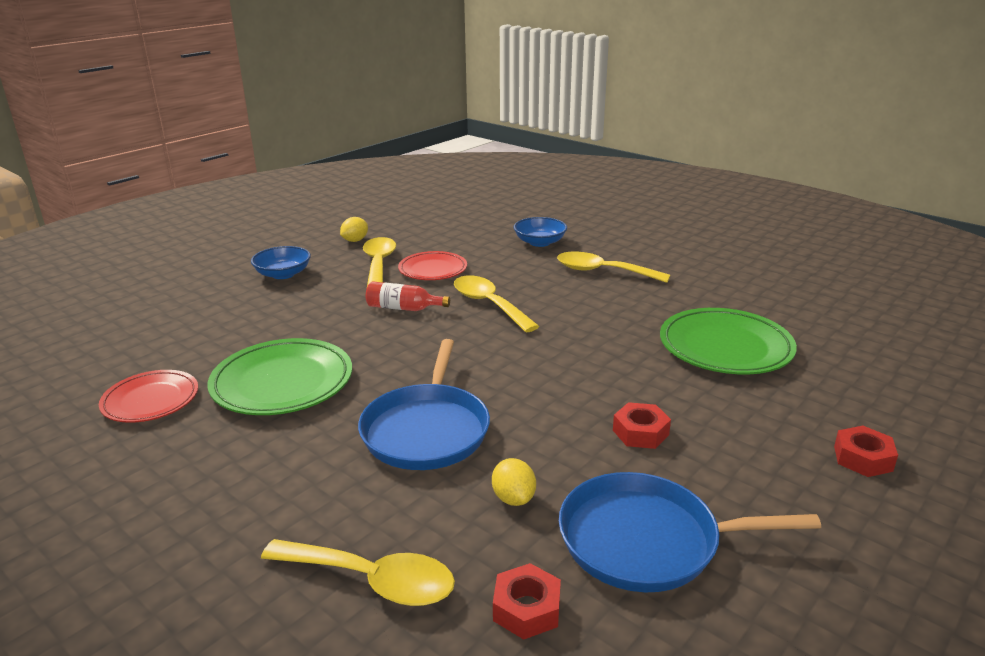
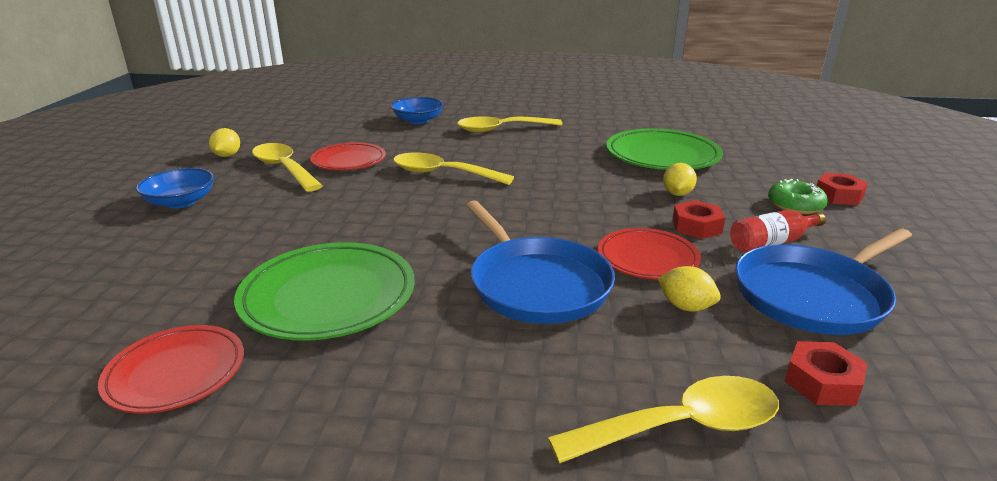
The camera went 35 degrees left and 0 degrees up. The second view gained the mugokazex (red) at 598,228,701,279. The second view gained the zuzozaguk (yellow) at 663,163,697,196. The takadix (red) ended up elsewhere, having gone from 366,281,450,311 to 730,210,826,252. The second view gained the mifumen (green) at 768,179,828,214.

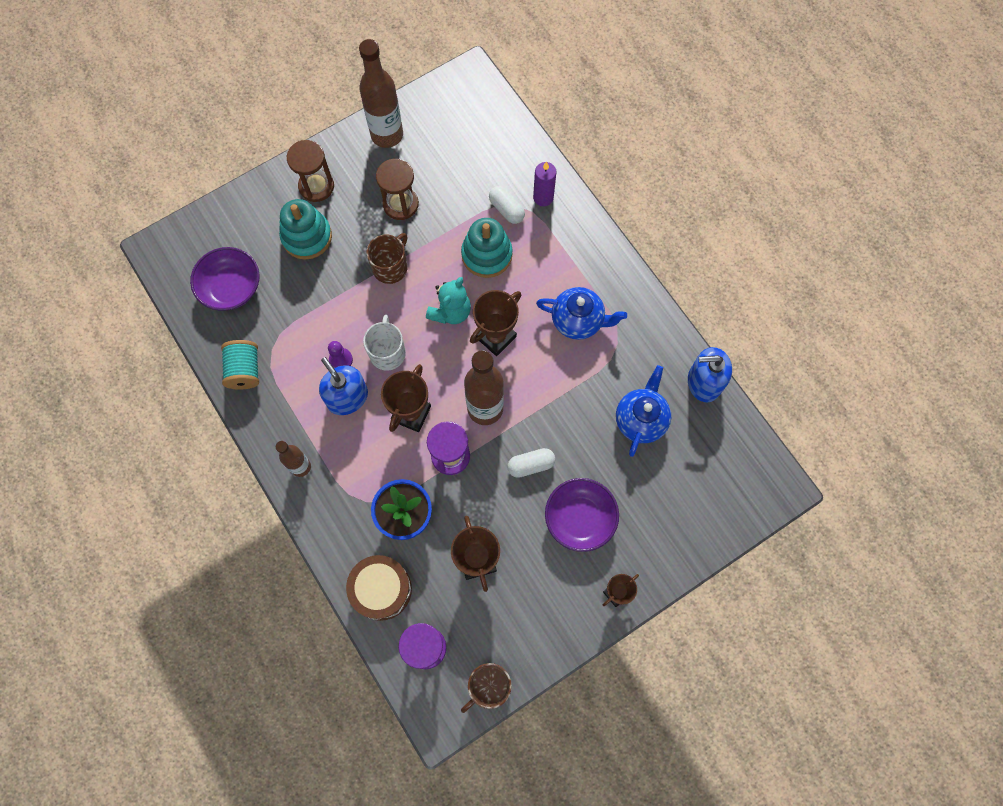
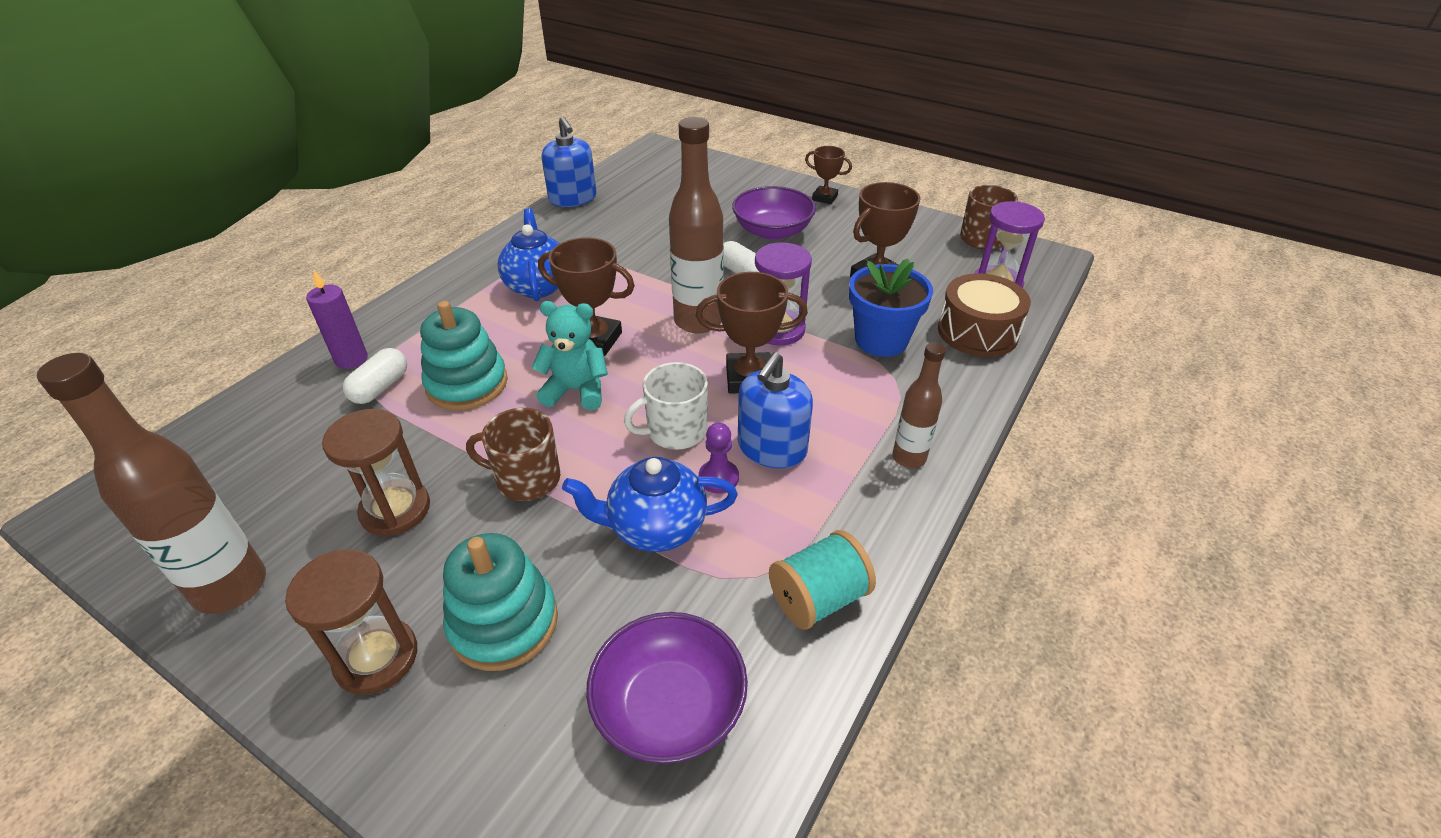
The camera went 115 degrees left and 30 degrees down. The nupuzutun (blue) ended up elsewhere, having gone from 616,365,671,457 to 562,457,738,552.

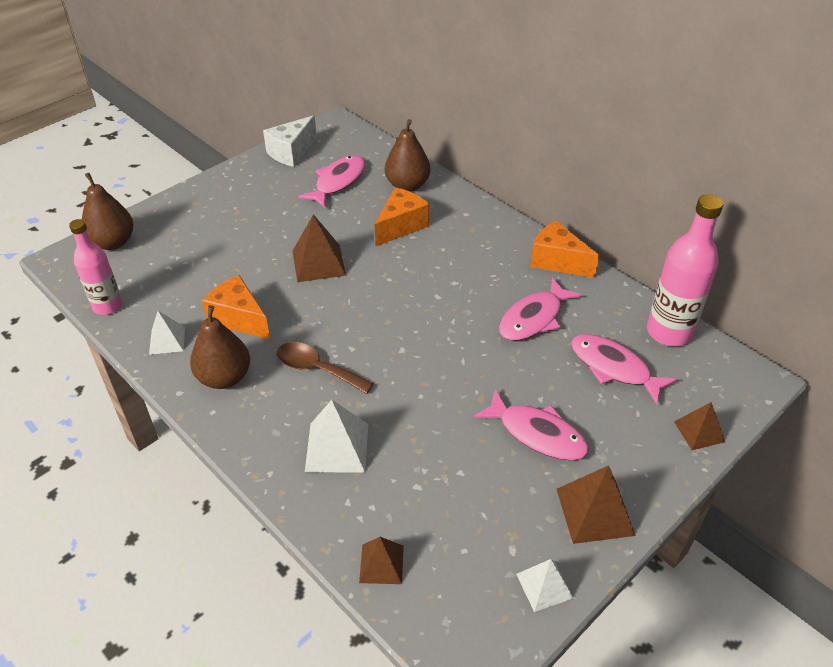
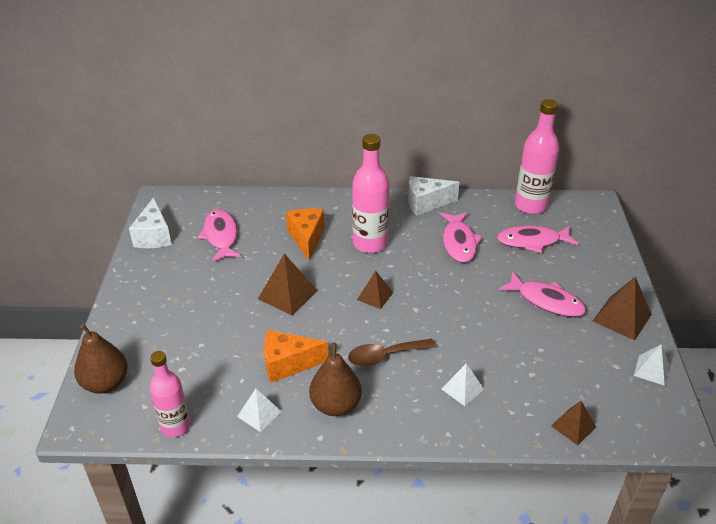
The camera went 45 degrees left and 5 degrees down. The second view gained the takadix (pink) at 352,134,389,253. The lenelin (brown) ended up elsewhere, having gone from 674,402,725,450 to 357,271,393,309. What was the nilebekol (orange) at 530,221,600,278 turned into the nilebekol (white) at 408,176,460,216. The size of the lenelin (white) at 305,400,368,473 changed by a factor of 0.63. The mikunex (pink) at 473,389,589,460 ended up facing another way, 45 degrees clockwise from before. The second view lost the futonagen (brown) at 385,119,431,192.

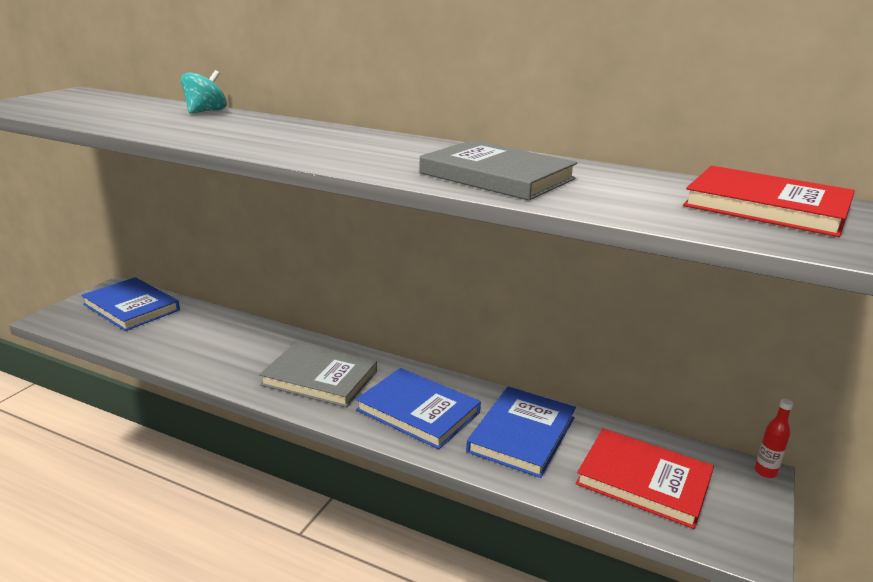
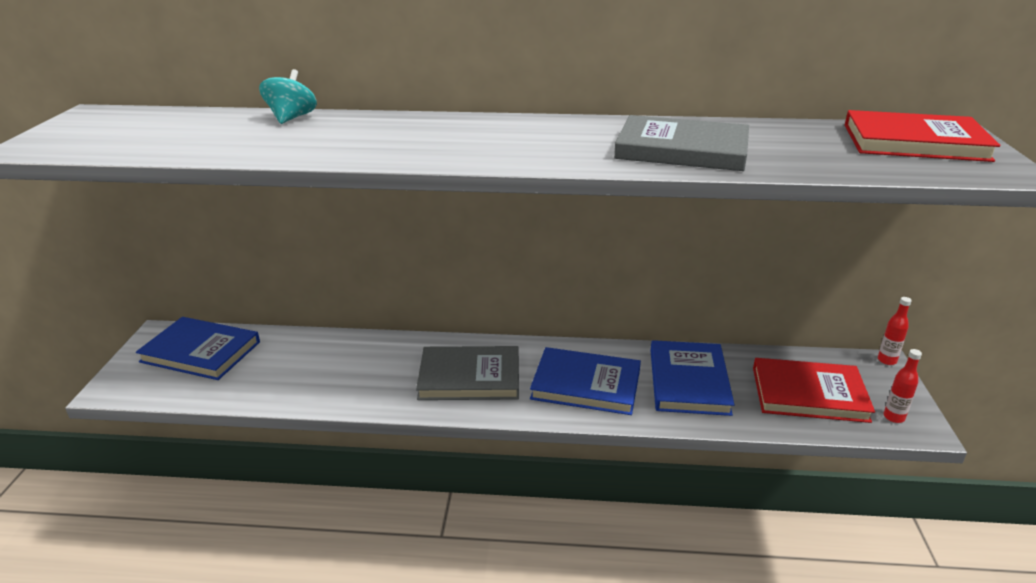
The camera went 20 degrees left and 5 degrees up. The second view gained the takadix (red) at 884,349,922,423.

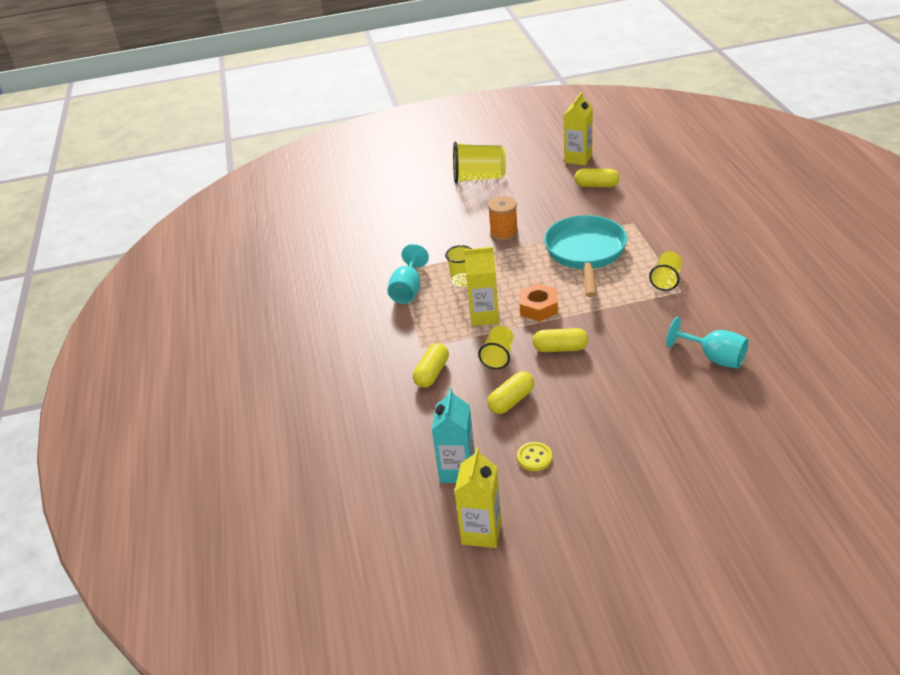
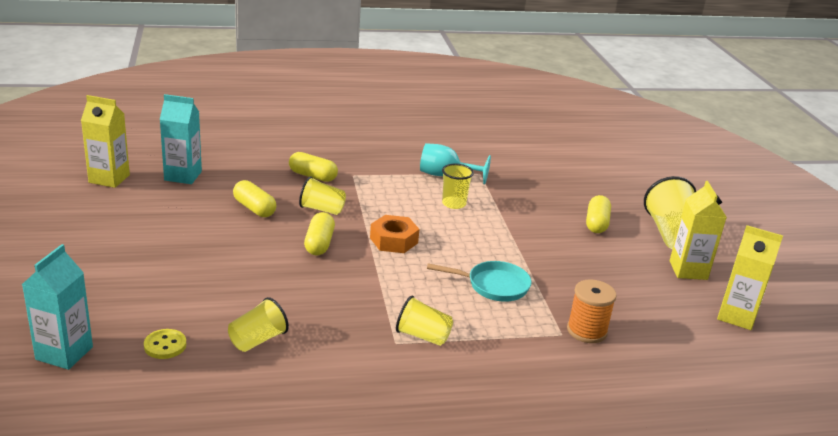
The camera went 85 degrees right and 10 degrees down. The second view gained the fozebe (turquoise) at 22,244,93,370. The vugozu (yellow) ended up elsewhere, having gone from 517,442,552,471 to 144,329,186,359. Where the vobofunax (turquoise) stood at 666,317,749,369, the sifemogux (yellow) came to stand at 228,297,289,352. The size of the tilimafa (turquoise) at 544,215,627,297 changed by a factor of 0.59. The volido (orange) ended up elsewhere, having gone from 488,196,518,241 to 567,279,617,343. The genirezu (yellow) ended up elsewhere, having gone from 574,168,620,187 to 586,195,611,233. The fozebe (yellow) ended up elsewhere, having gone from 464,247,499,326 to 670,181,727,280.

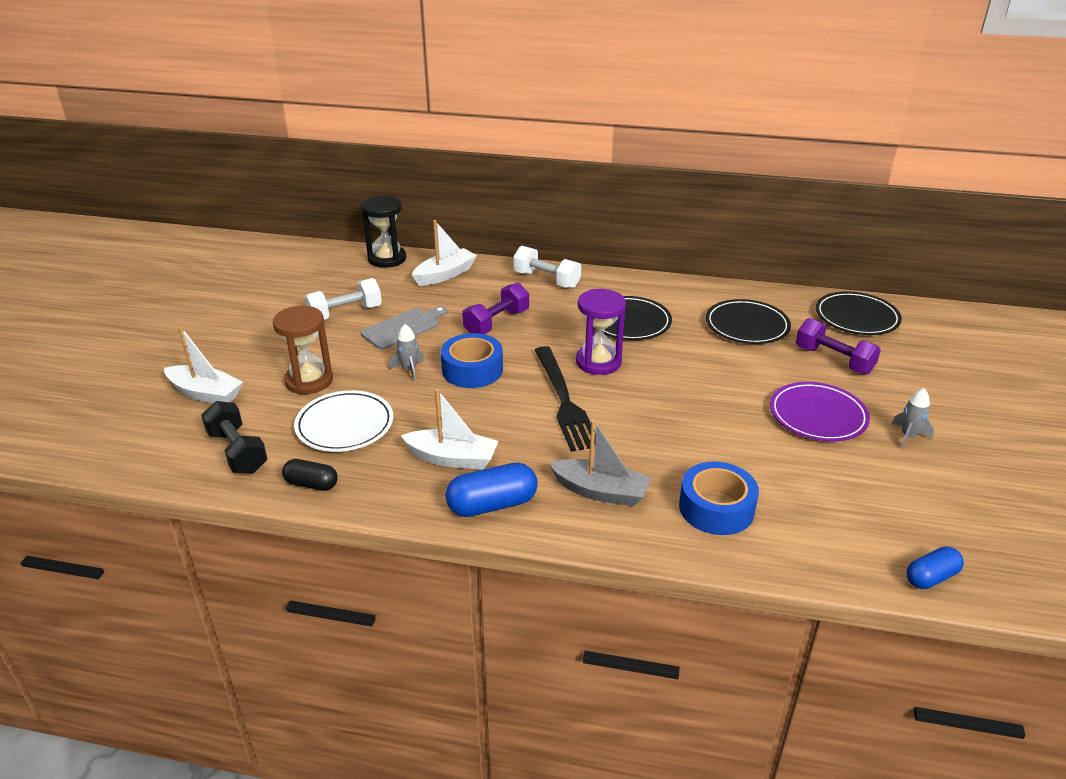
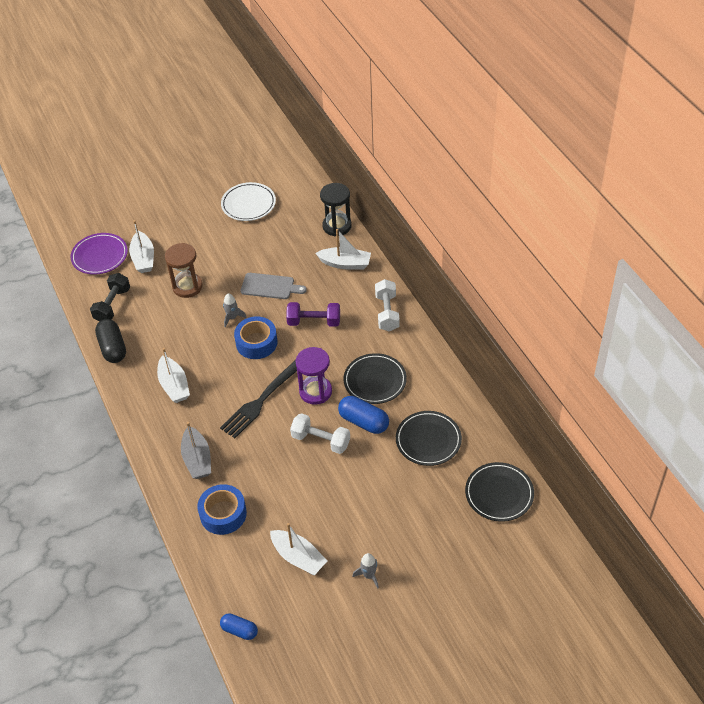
The camera went 55 degrees right and 15 degrees up. The mugokazex (purple) ended up elsewhere, having gone from 770,382,870,441 to 71,233,128,275. The size of the genirezu (black) at 282,459,338,491 changed by a factor of 1.58. The mugokazex (white) ended up elsewhere, having gone from 294,390,393,452 to 221,182,276,221. The second view gained the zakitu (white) at 270,523,327,575. The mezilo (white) ended up elsewhere, having gone from 305,278,382,320 to 290,413,350,454. The genirezu (blue) ended up elsewhere, having gone from 445,462,538,517 to 338,396,389,434. The second view lost the mezilo (purple) at 796,318,881,374.

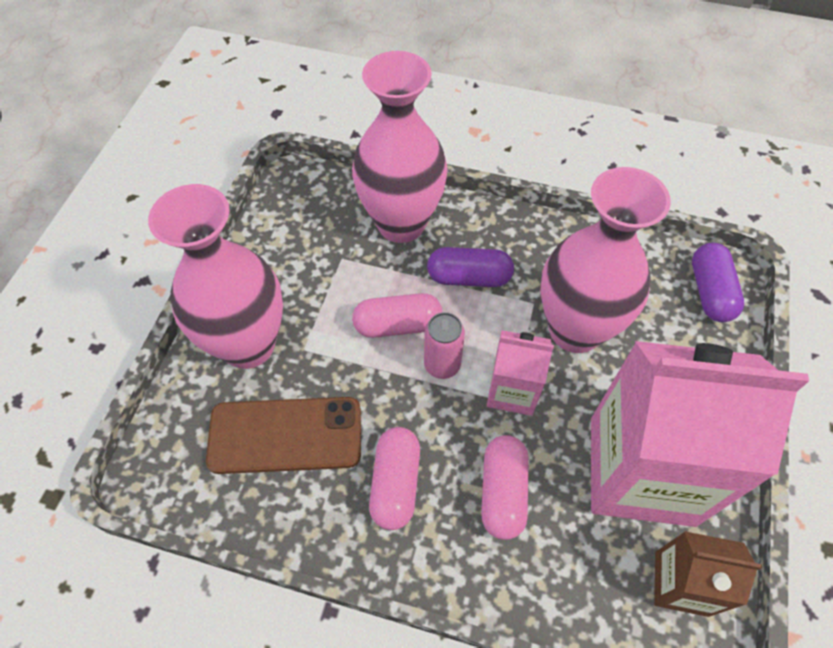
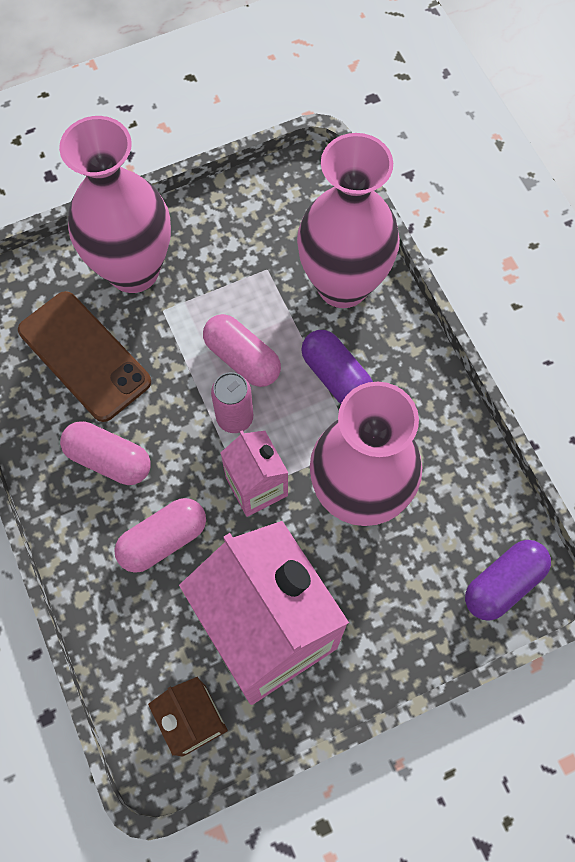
The camera went 50 degrees right and 10 degrees up. The genirezu (pink) at 369,427,420,530 ended up facing another way, 60 degrees clockwise from before.

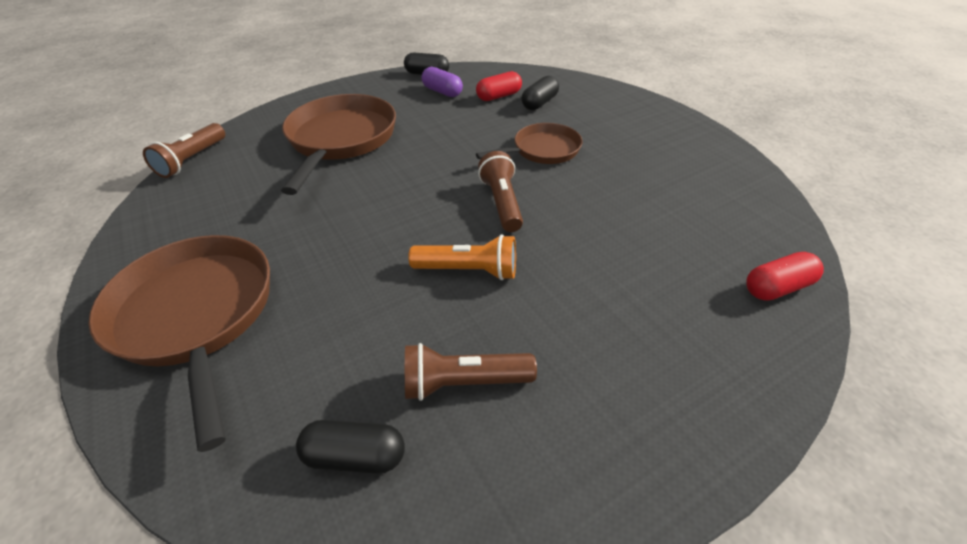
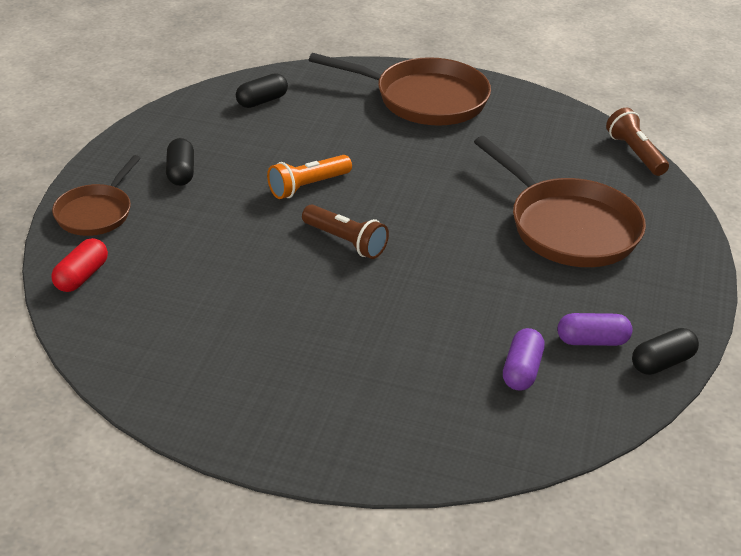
The camera went 135 degrees right and 5 degrees down. The tilimafa (brown) ended up elsewhere, having gone from 476,123,582,164 to 52,155,141,236. The genirezu (black) ended up elsewhere, having gone from 521,76,559,110 to 166,138,194,186. What was the genirezu (red) at 476,71,522,101 turned into the genirezu (purple) at 503,328,545,391. The second view lost the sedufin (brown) at 405,343,537,401.

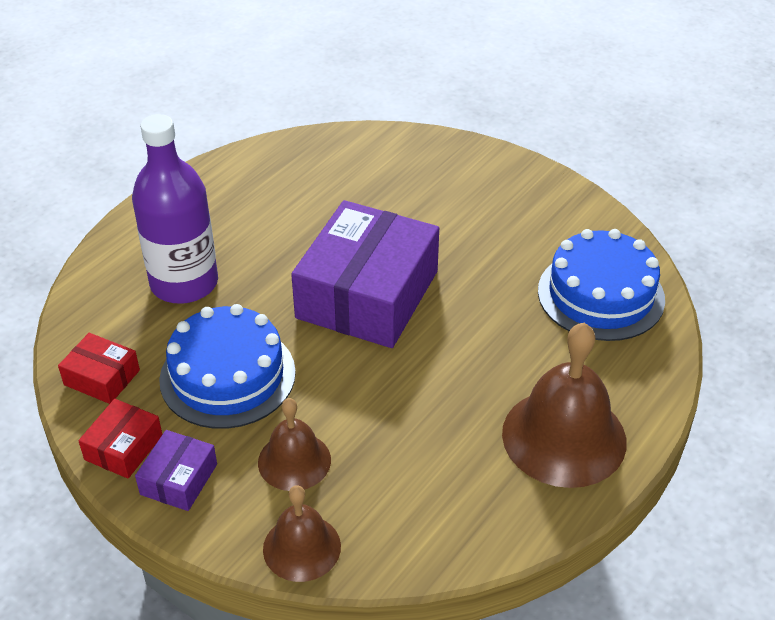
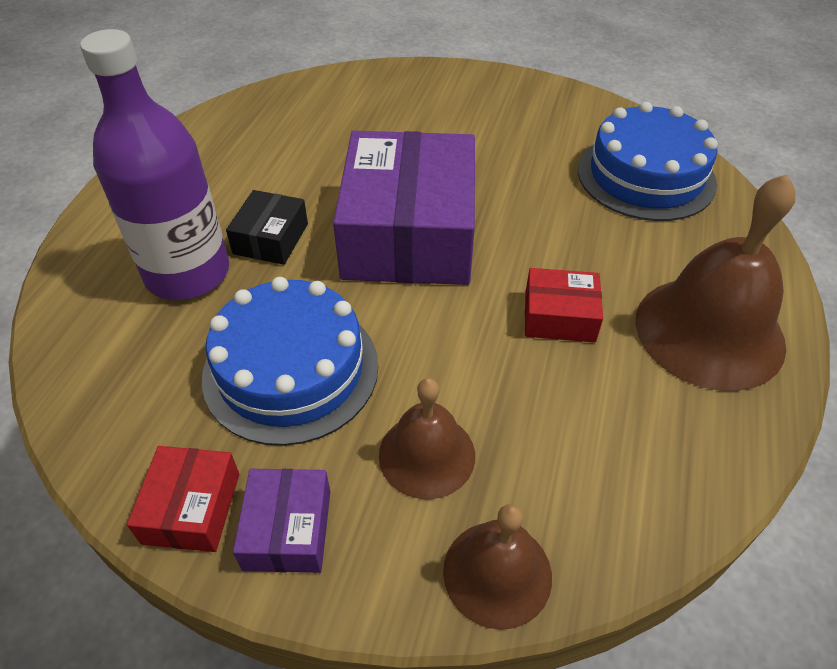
The camera went 20 degrees left and 5 degrees up. The second view gained the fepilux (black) at 226,190,308,265. The fepilux (red) ended up elsewhere, having gone from 58,333,140,404 to 525,268,603,343.

